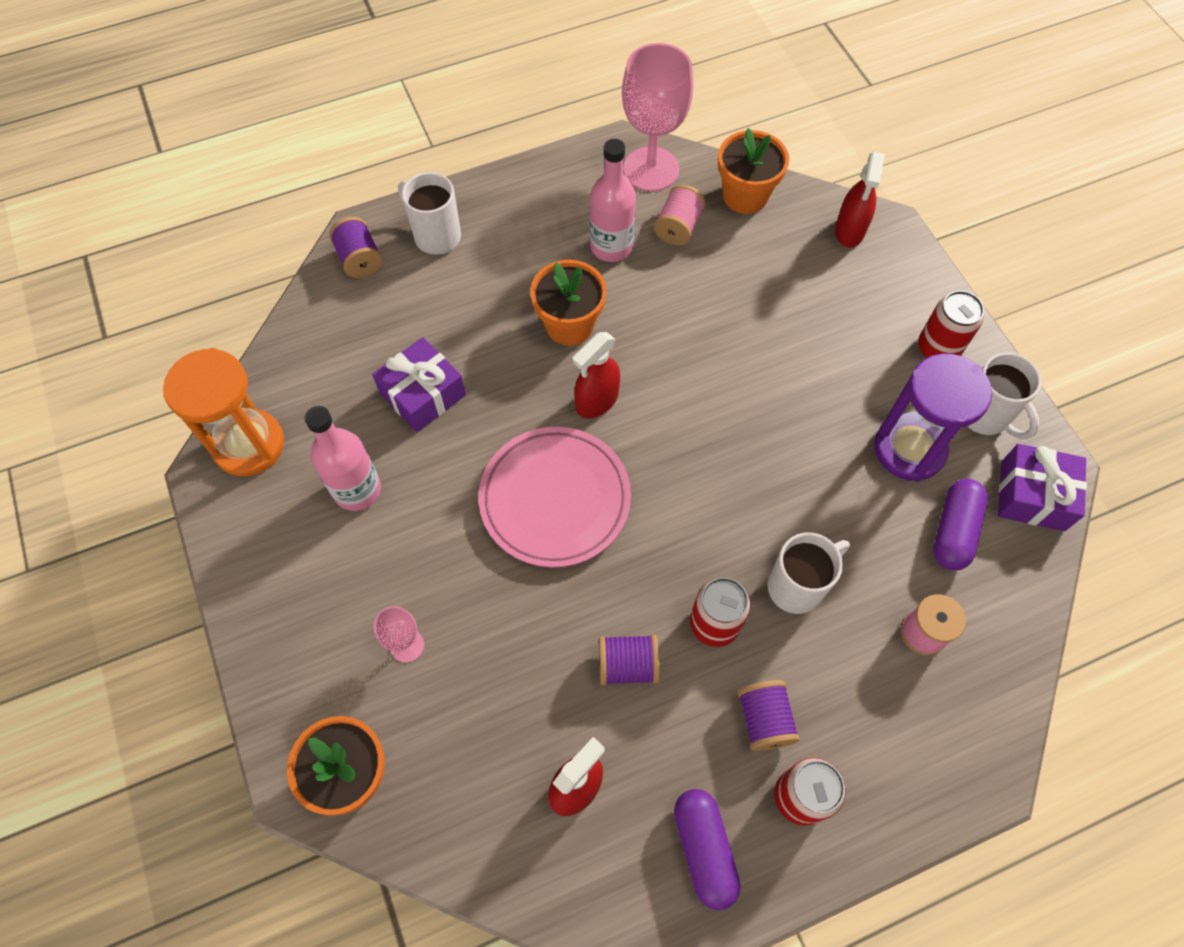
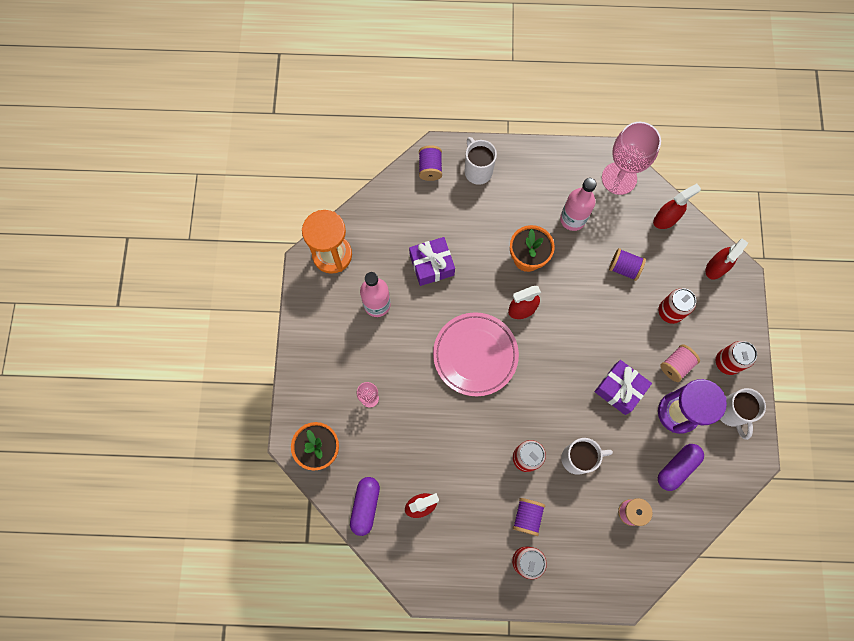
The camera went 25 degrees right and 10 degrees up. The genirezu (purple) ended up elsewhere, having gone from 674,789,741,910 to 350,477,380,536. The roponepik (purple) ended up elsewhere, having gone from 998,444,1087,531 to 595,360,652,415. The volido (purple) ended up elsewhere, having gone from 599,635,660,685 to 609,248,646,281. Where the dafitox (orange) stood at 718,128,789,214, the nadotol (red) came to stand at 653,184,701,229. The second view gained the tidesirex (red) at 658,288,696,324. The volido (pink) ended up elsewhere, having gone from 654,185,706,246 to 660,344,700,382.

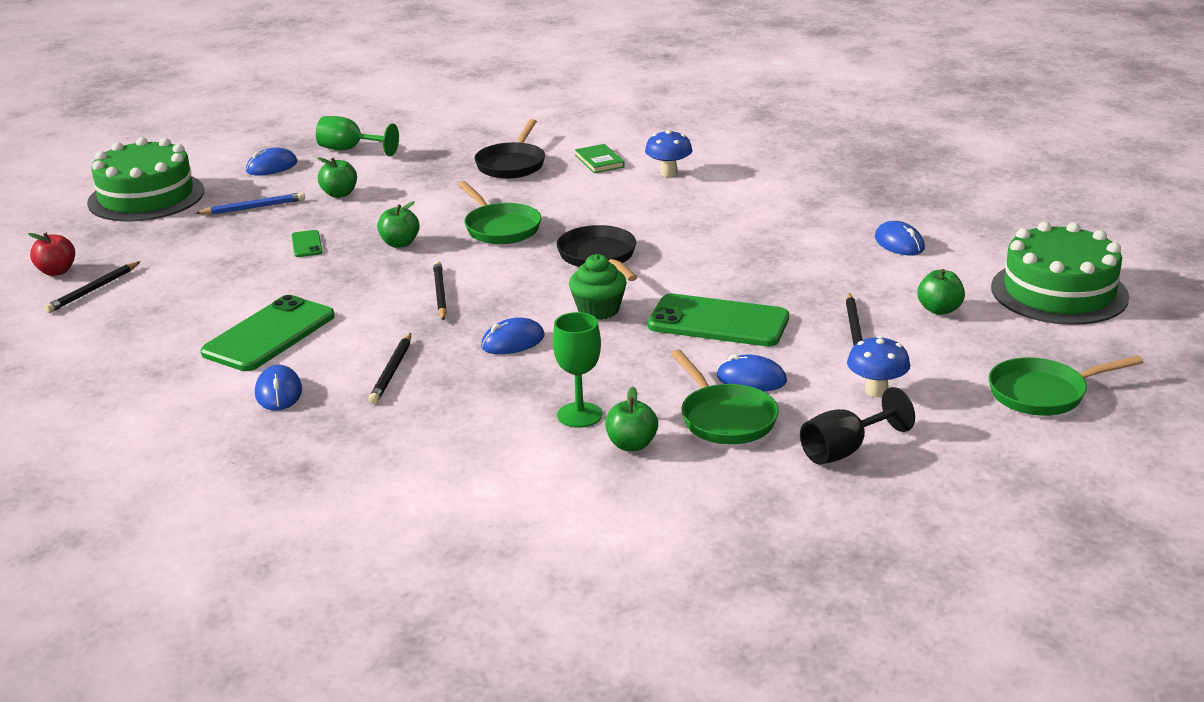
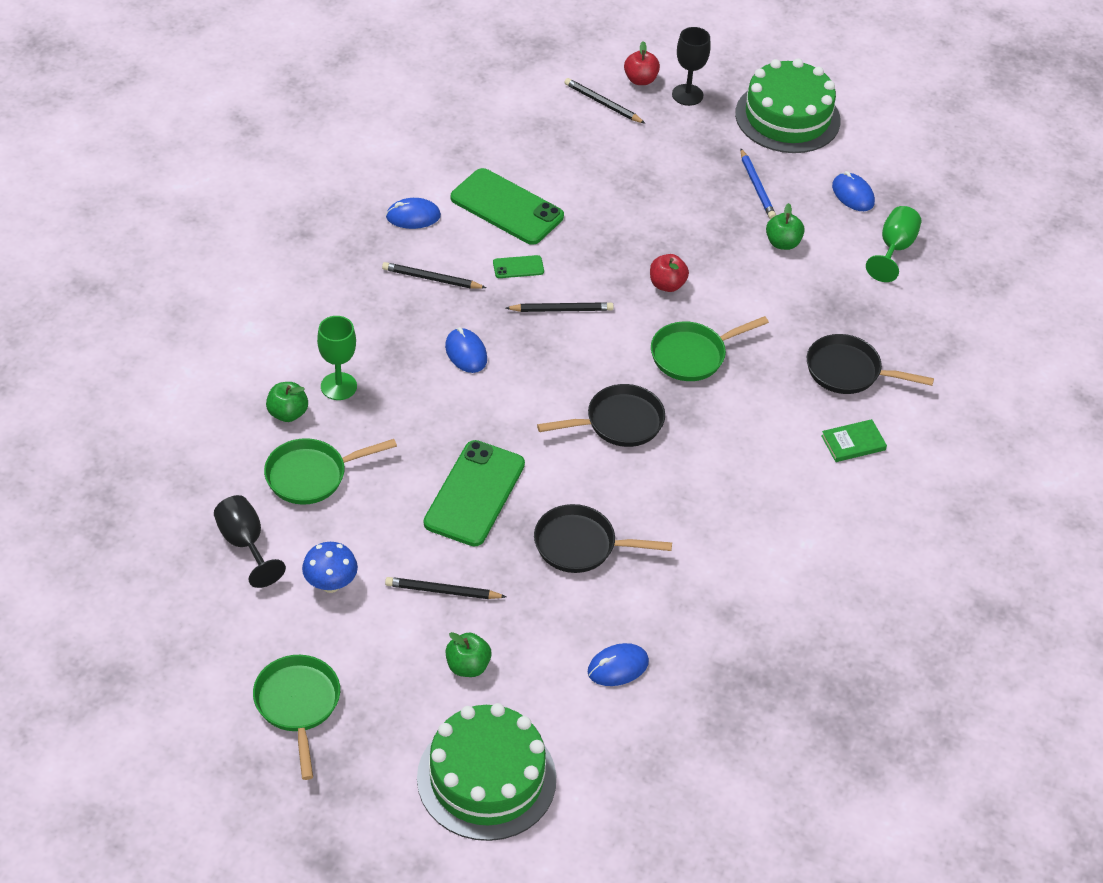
The camera went 90 degrees right and 20 degrees up. The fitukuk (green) ended up elsewhere, having gone from 291,230,323,257 to 493,255,544,278. The second view gained the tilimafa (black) at 534,504,672,573. What was the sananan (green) at 377,201,420,248 turned into the sananan (red) at 650,254,689,292. The second view gained the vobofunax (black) at 672,27,711,106. The second view lost the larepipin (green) at 569,254,627,320. The second view lost the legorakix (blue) at 645,130,692,177. The second view lost the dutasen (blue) at 717,354,787,391.

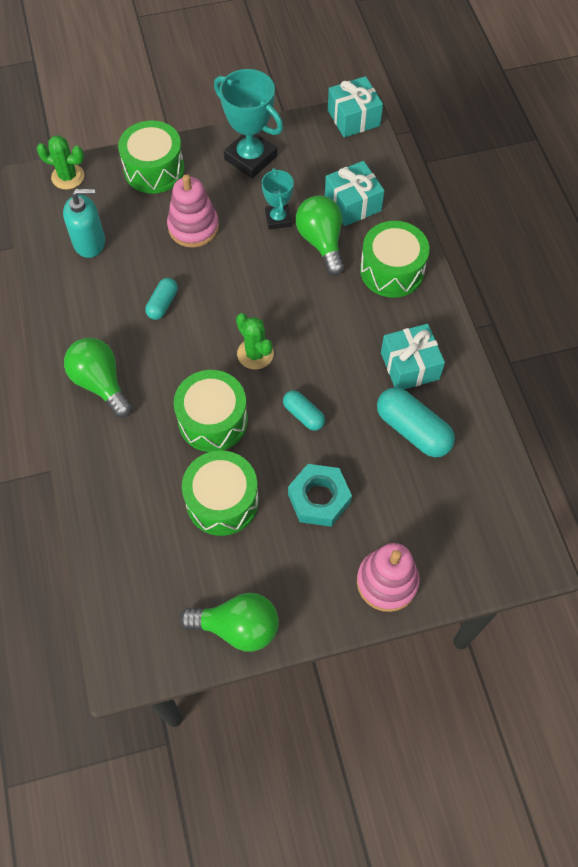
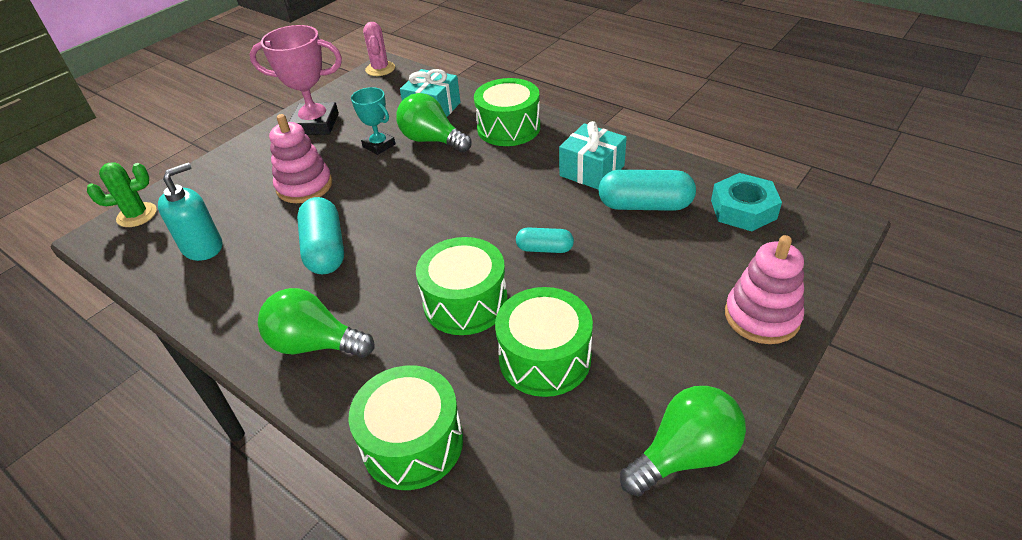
The camera went 35 degrees left and 20 degrees down. What was the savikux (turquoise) at 214,69,283,178 turned into the savikux (pink) at 249,25,342,135. The size of the genirezu (turquoise) at 145,278,178,320 changed by a factor of 1.73. The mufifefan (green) ended up elsewhere, having gone from 118,120,185,194 to 349,365,463,490. Where the roponepik (turquoise) stood at 328,76,383,138, the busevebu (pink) came to stand at 363,22,395,76. The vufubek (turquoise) ended up elsewhere, having gone from 288,464,352,527 to 711,173,782,231. The second view lost the busevebu (green) at 236,313,274,369.

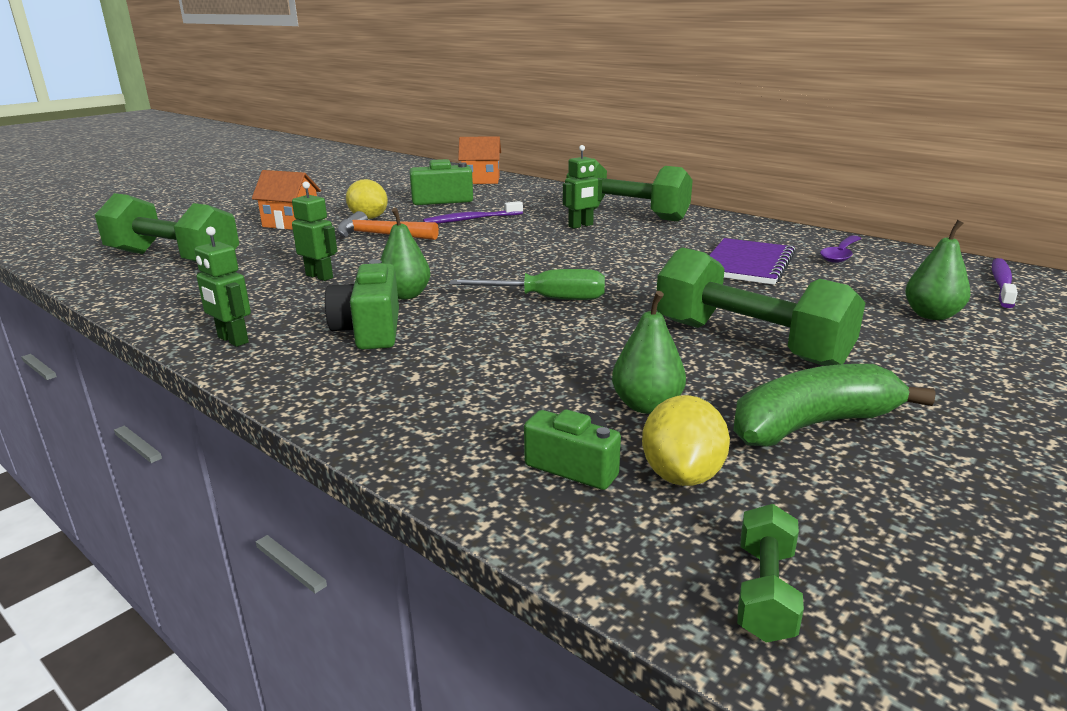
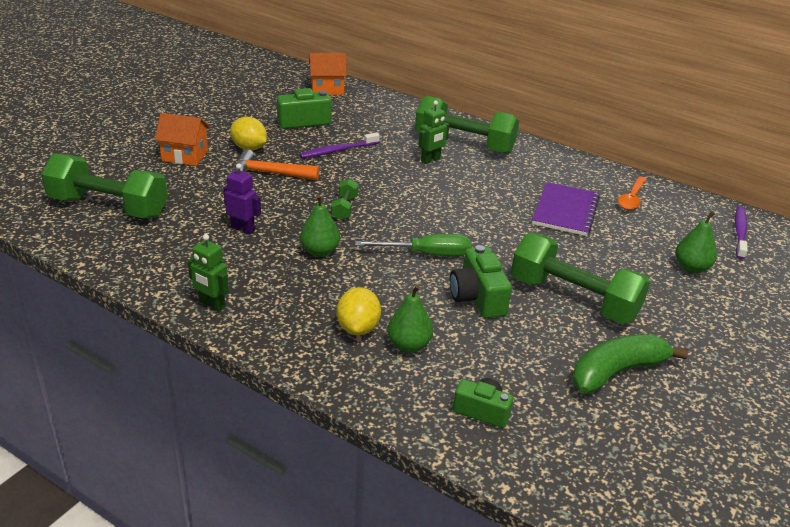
The camera went 10 degrees left and 10 degrees up. What was the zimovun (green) at 292,181,337,281 turned into the zimovun (purple) at 223,163,261,235. The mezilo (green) ended up elsewhere, having gone from 737,504,804,643 to 331,179,358,220. The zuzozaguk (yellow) ended up elsewhere, having gone from 642,395,730,486 to 337,287,381,335. The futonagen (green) ended up elsewhere, having gone from 612,291,686,414 to 388,284,433,352. The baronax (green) ended up elsewhere, having gone from 325,260,399,349 to 450,245,512,318. What was the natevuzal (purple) at 820,235,861,263 turned into the natevuzal (orange) at 618,176,647,210.

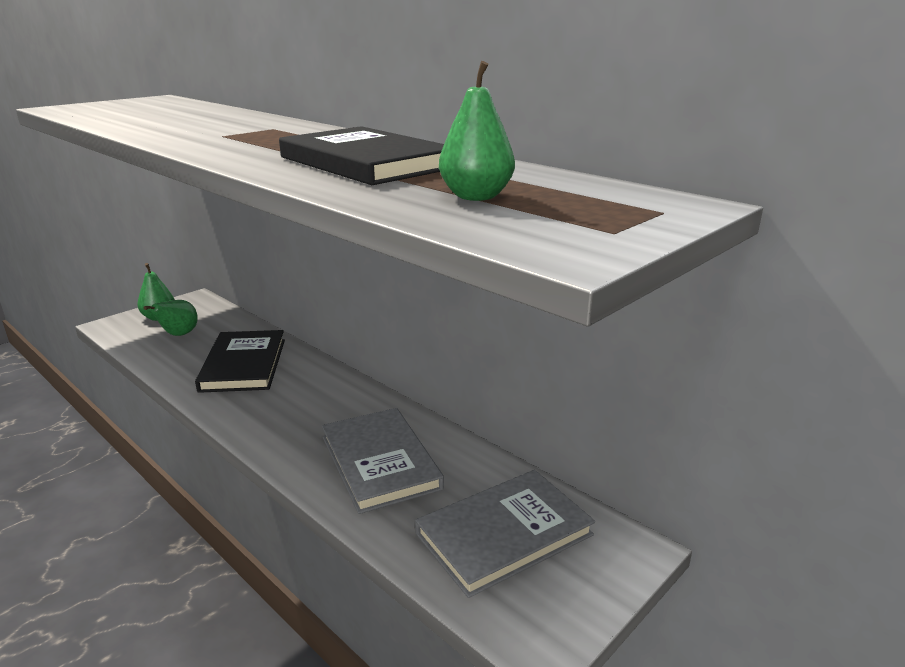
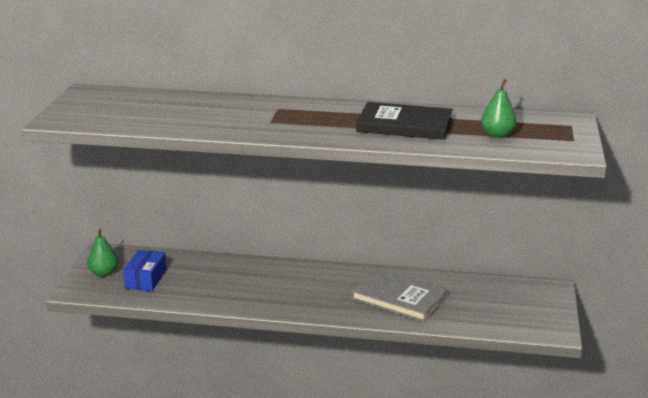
The camera went 35 degrees left and 0 degrees up. Where the futonagen (green) stood at 143,300,198,336, the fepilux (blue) came to stand at 123,250,167,291. The second view lost the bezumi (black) at 195,330,285,393. The second view lost the bezumi (grey) at 415,470,595,598.

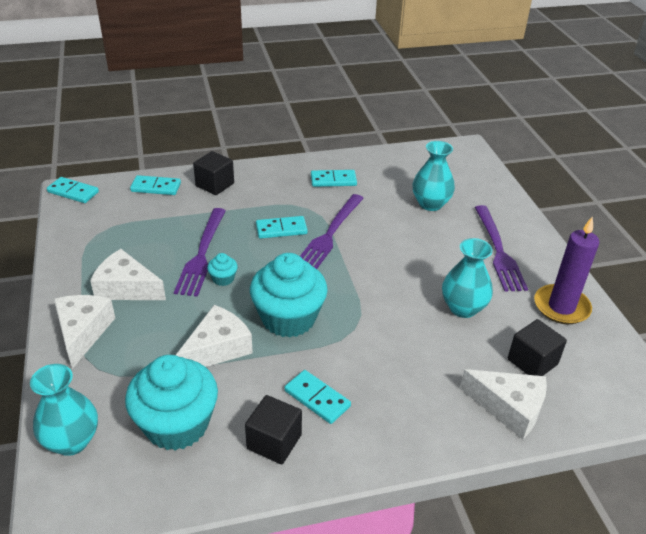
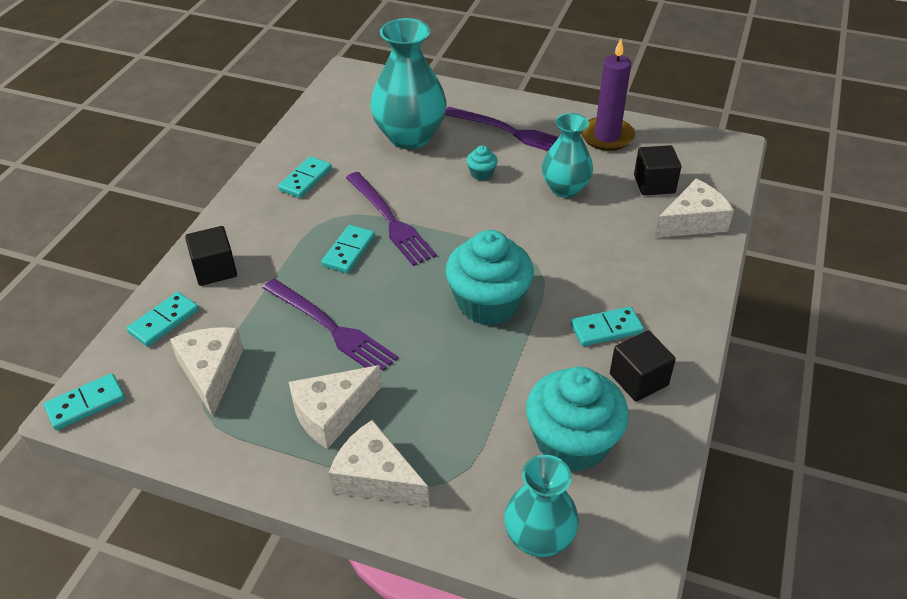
The camera went 55 degrees left and 5 degrees up. The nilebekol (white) ended up elsewhere, having gone from 176,305,253,367 to 170,327,243,417. The size of the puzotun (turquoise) at 412,141,455,211 changed by a factor of 1.57. The larepipin (turquoise) ended up elsewhere, having gone from 207,253,238,286 to 466,146,498,181.

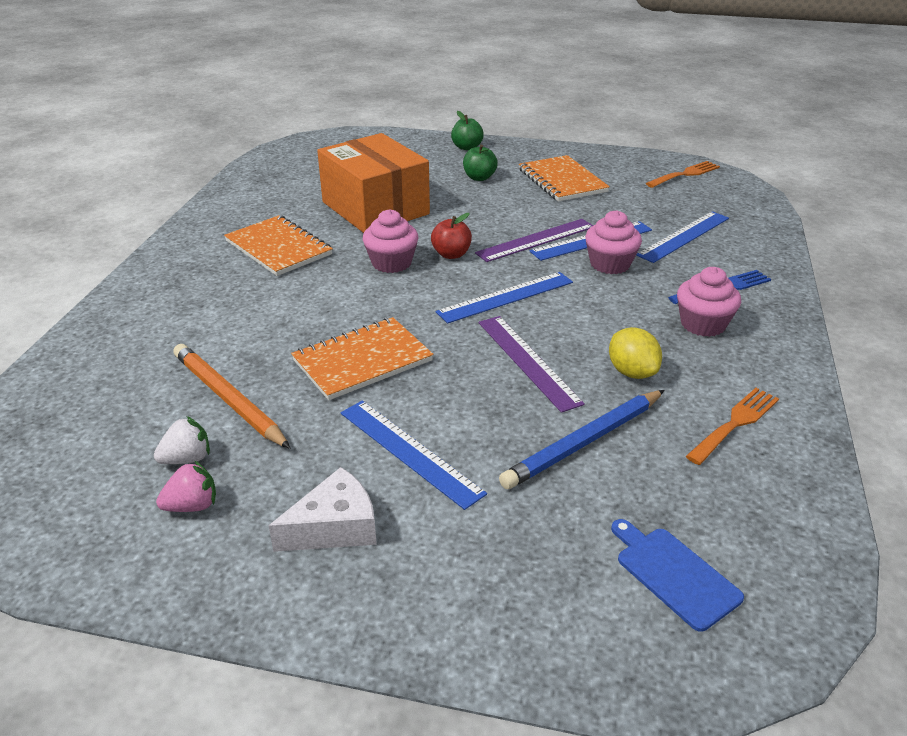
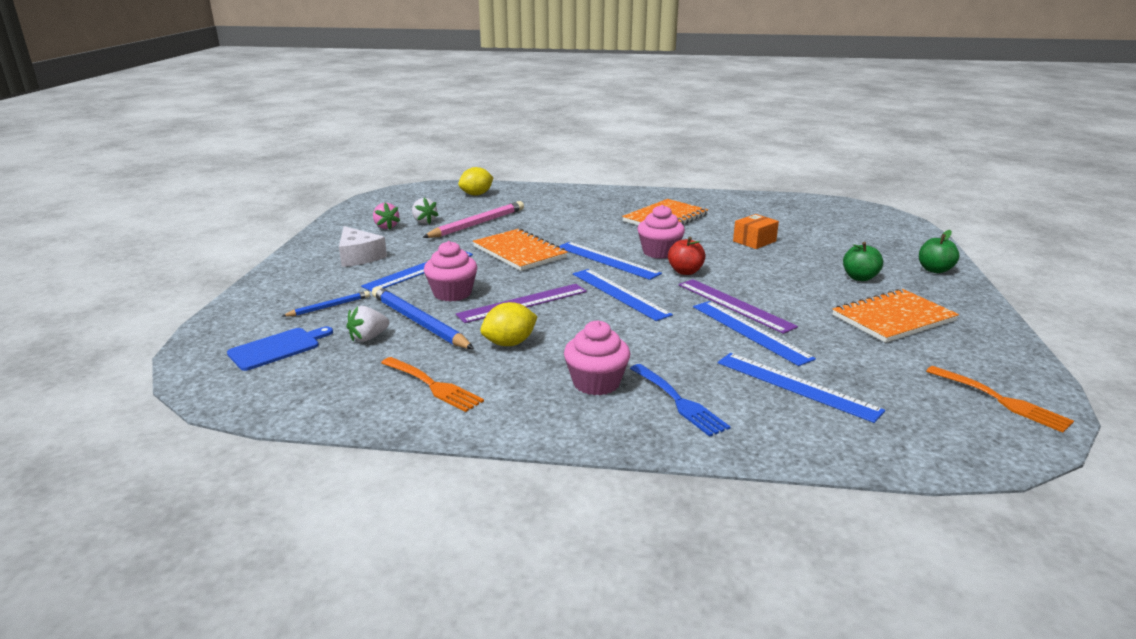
The camera went 85 degrees right and 10 degrees down. The second view gained the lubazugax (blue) at 282,291,370,317. The second view gained the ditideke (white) at 347,306,389,342. What was the lubazugax (orange) at 173,344,291,449 turned into the lubazugax (pink) at 422,201,524,238. The larepipin (pink) ended up elsewhere, having gone from 585,211,642,274 to 424,241,477,302. The second view gained the zuzozaguk (yellow) at 458,167,494,196. The second view gained the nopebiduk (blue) at 560,242,662,280. The size of the fepilux (orange) at 317,133,430,233 changed by a factor of 0.42.

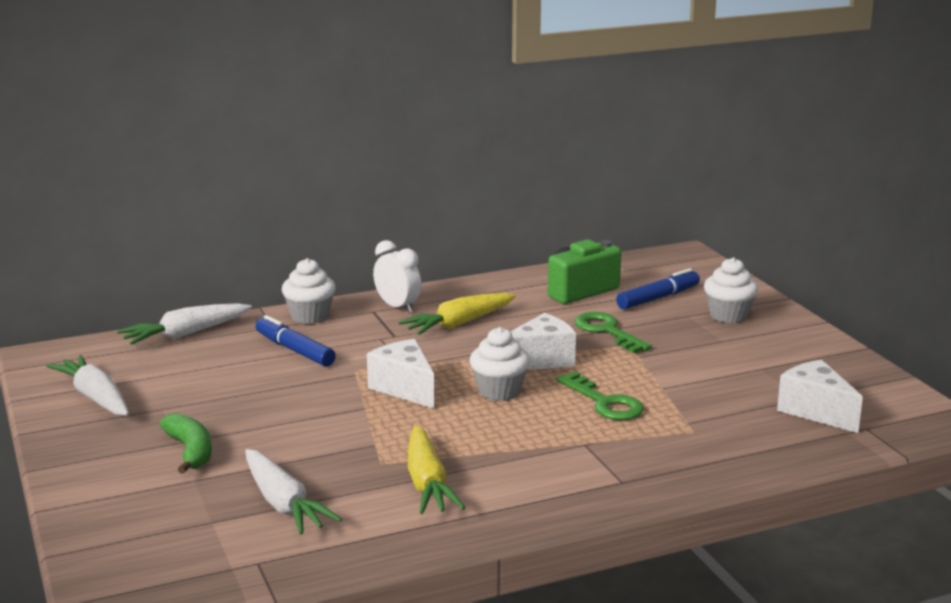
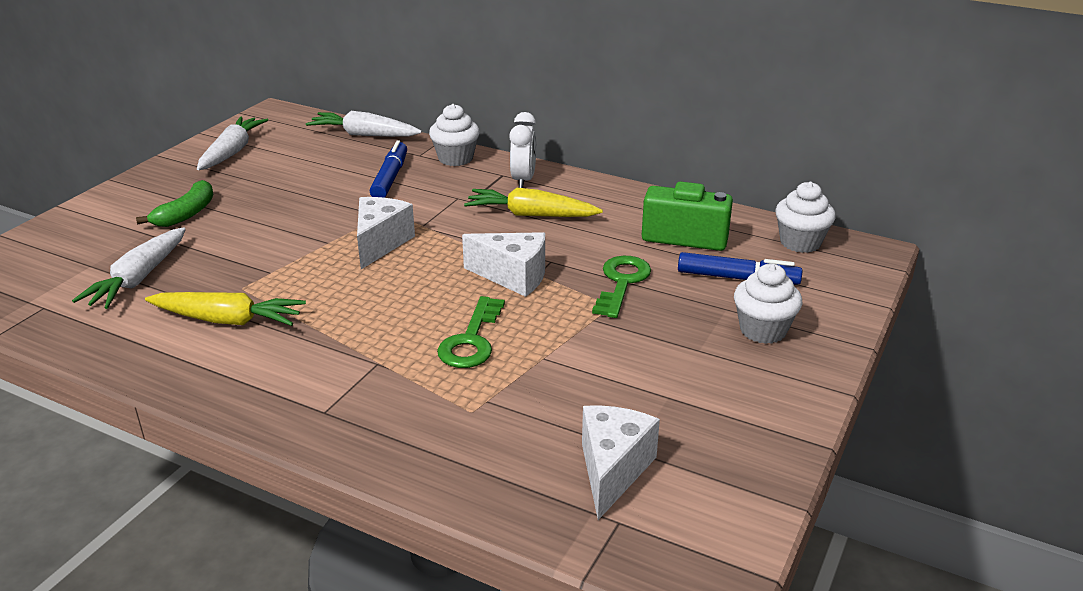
The camera went 50 degrees right and 10 degrees up. The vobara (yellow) at 408,425,465,514 ended up facing another way, 120 degrees counterclockwise from before. The larepipin (white) ended up elsewhere, having gone from 470,327,530,401 to 775,182,836,253.

